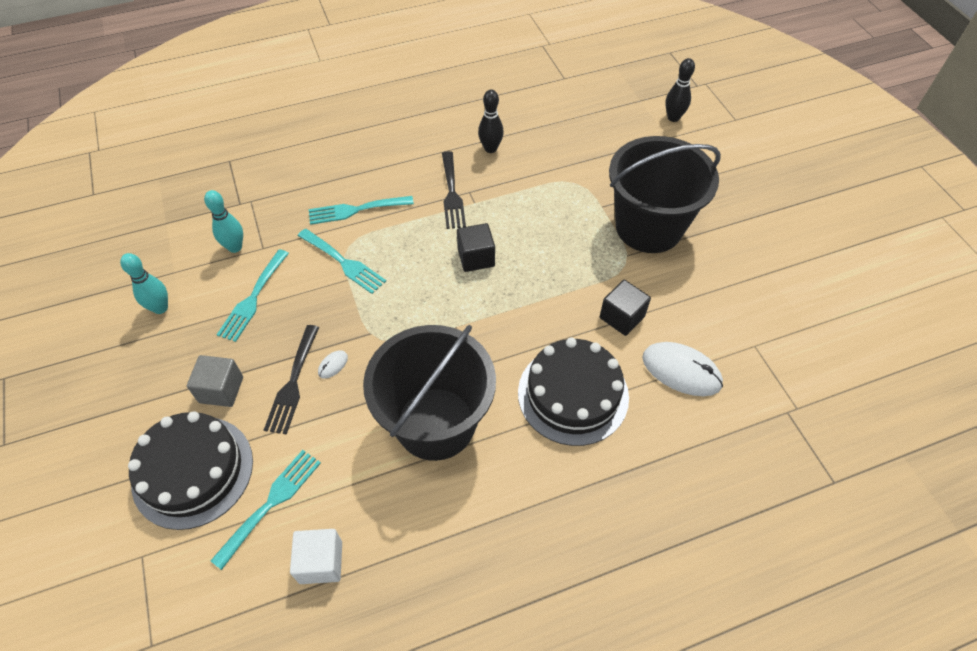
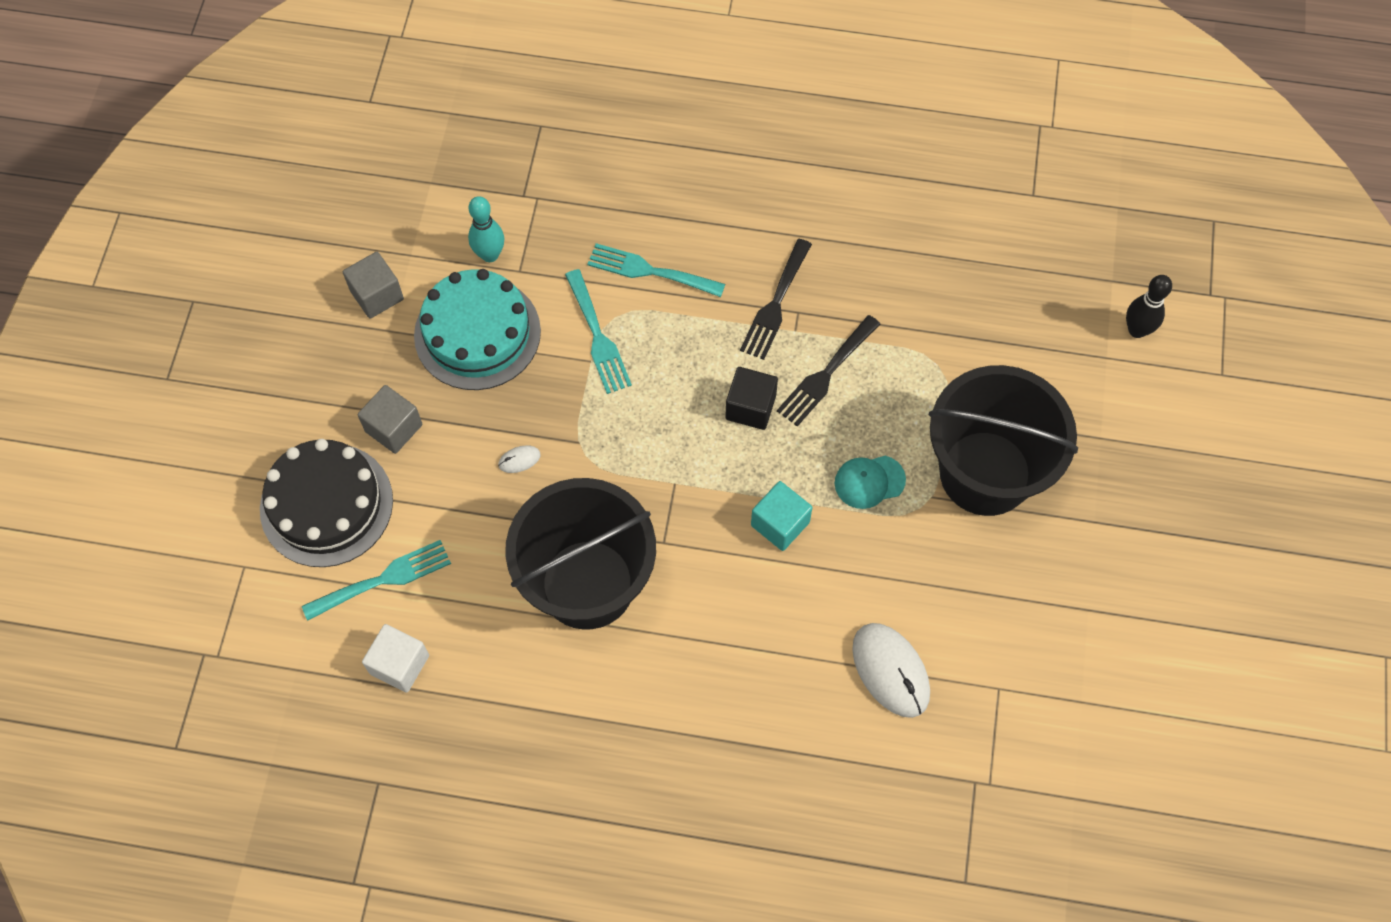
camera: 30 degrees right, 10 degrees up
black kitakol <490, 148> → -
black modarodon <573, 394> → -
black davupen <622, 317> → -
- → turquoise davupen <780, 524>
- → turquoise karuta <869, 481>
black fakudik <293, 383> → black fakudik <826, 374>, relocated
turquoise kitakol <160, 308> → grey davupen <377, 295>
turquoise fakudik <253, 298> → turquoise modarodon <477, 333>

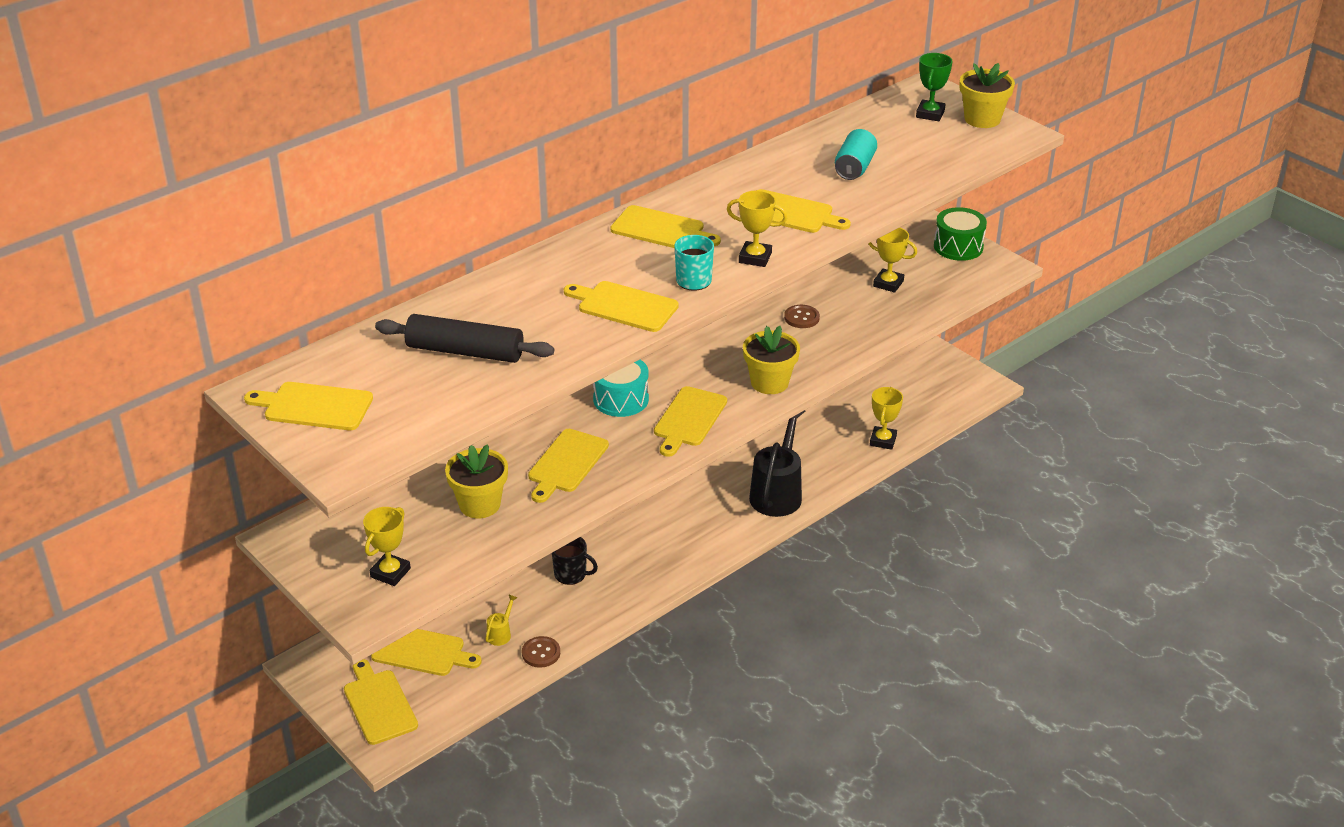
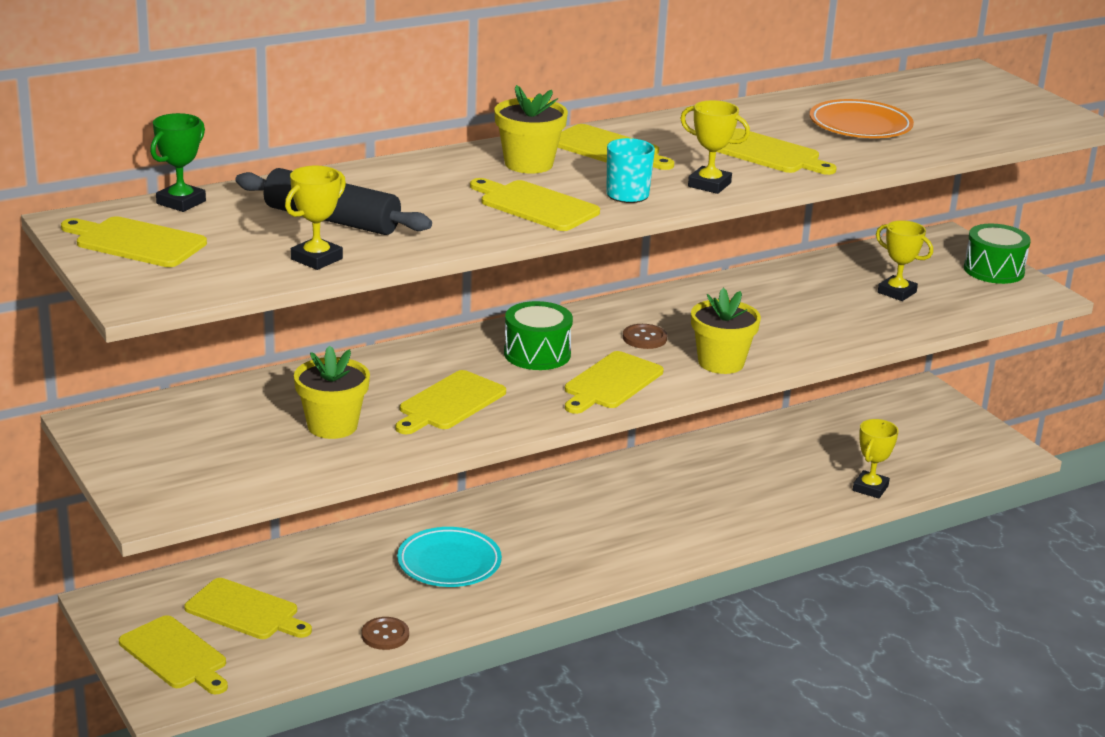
camera: 10 degrees right, 10 degrees down
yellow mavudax <501, 634> → -
black mavudax <778, 493> → -
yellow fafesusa <390, 573> → yellow fafesusa <316, 259>, relocated
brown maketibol <801, 318> → brown maketibol <644, 338>, relocated
green fafesusa <930, 114> → green fafesusa <181, 202>, relocated
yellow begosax <982, 119> → yellow begosax <528, 164>, relocated
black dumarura <571, 574> → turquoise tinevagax <449, 563>
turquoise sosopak <854, 168> → orange tinevagax <860, 126>
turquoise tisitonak <621, 399> → green tisitonak <537, 354>
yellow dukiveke <379, 704> → yellow dukiveke <175, 655>, 150 degrees clockwise

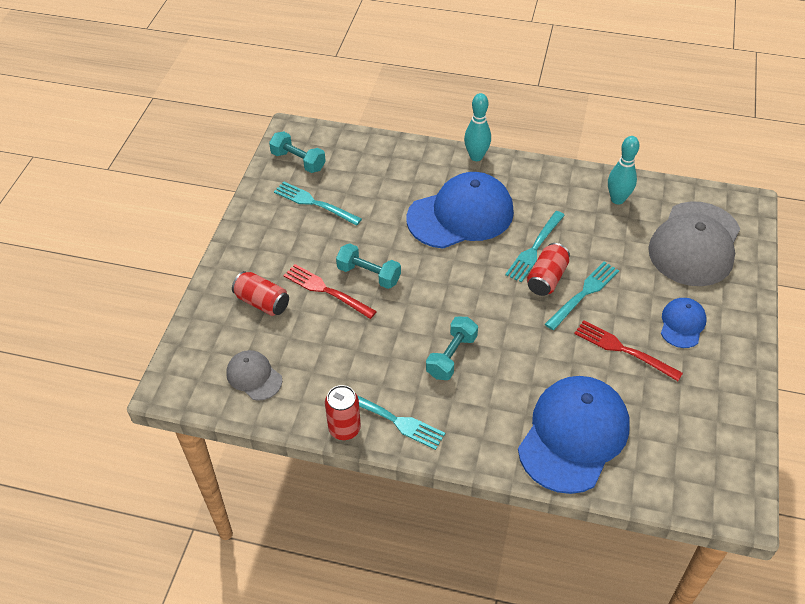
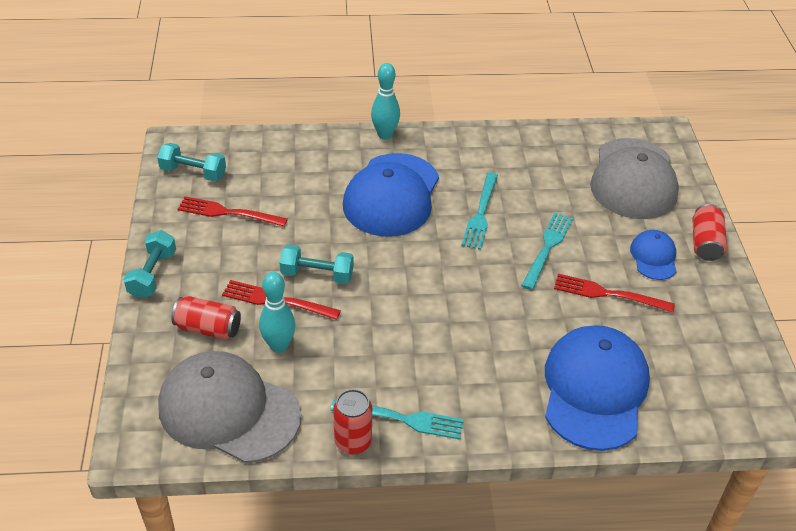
camera: 20 degrees left, 5 degrees down
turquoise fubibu <451, 356> → turquoise fubibu <152, 274>, relocated
red sosopak <546, 278> → red sosopak <705, 243>, relocated
turquoise kitakol <617, 199> → turquoise kitakol <279, 346>, relocated
turquoise fakudik <314, 203> → red fakudik <227, 213>
blue karuta <460, 215> → blue karuta <392, 195>, 150 degrees clockwise
grey karuta <254, 376> → grey karuta <228, 410>, x2.04

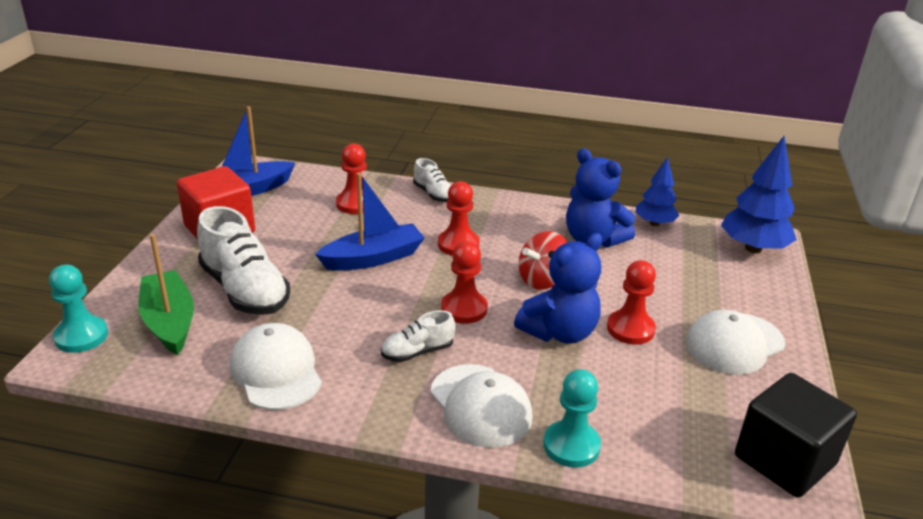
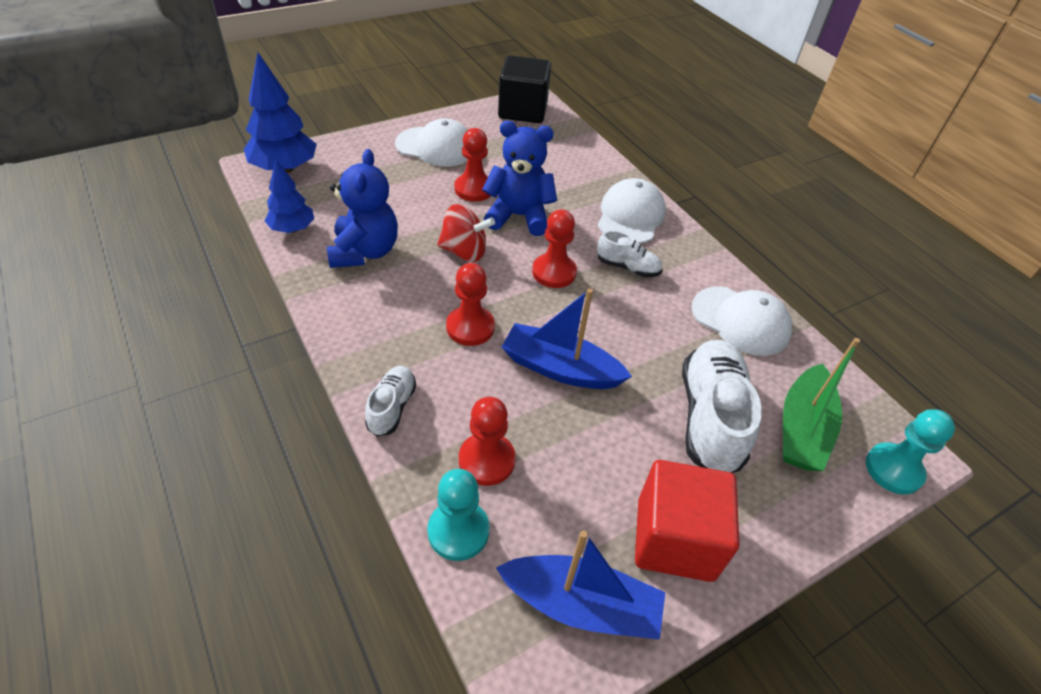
camera: 135 degrees left, 15 degrees up
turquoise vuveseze <571, 446> → turquoise vuveseze <458, 531>, relocated
white karuta <276, 371> → white karuta <740, 321>, 75 degrees counterclockwise

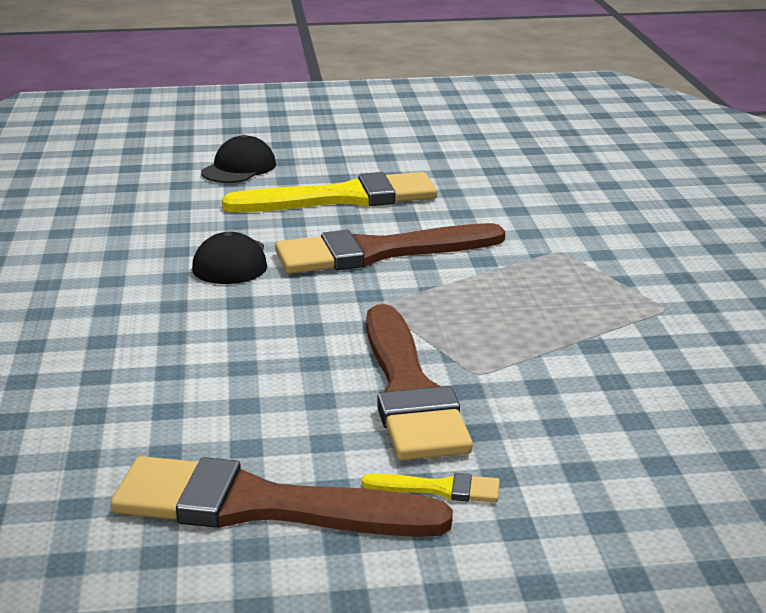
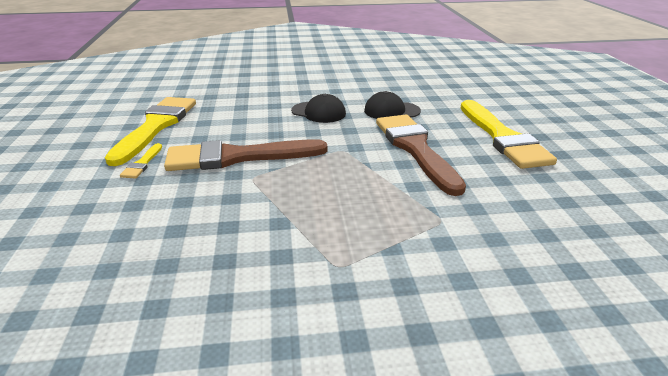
camera: 90 degrees right, 5 degrees up
black karuta <239, 168> → black karuta <318, 112>, relocated
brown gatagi <260, 506> → yellow gatagi <156, 126>

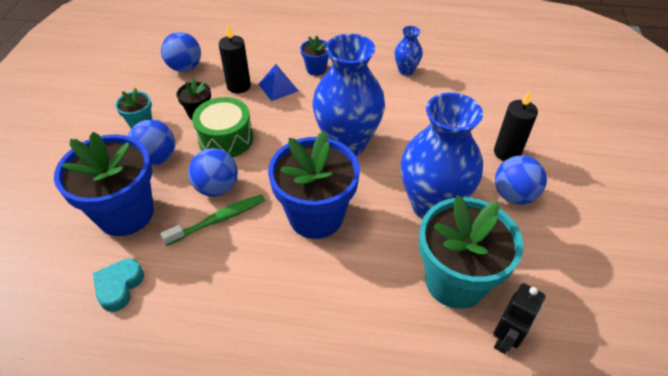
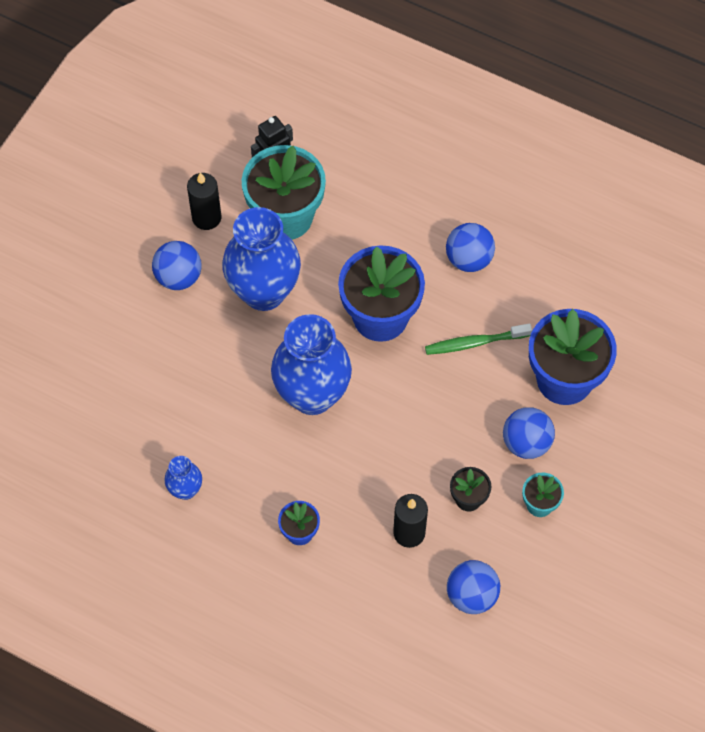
camera: 160 degrees left, 15 degrees up
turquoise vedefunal <119, 286> → -
green tisitonak <226, 139> → -
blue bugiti <278, 87> → -
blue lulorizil <217, 188> → blue lulorizil <469, 259>, relocated
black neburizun <507, 152> → black neburizun <206, 217>, relocated

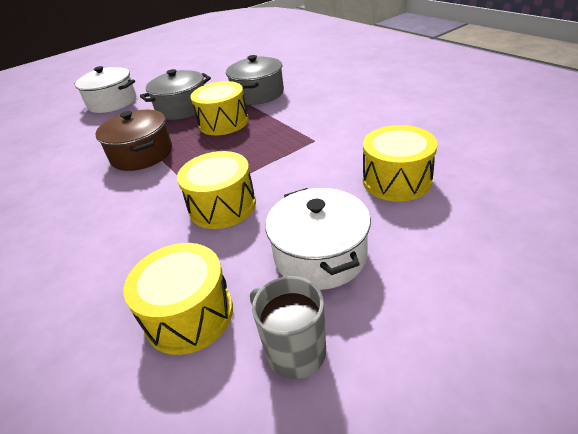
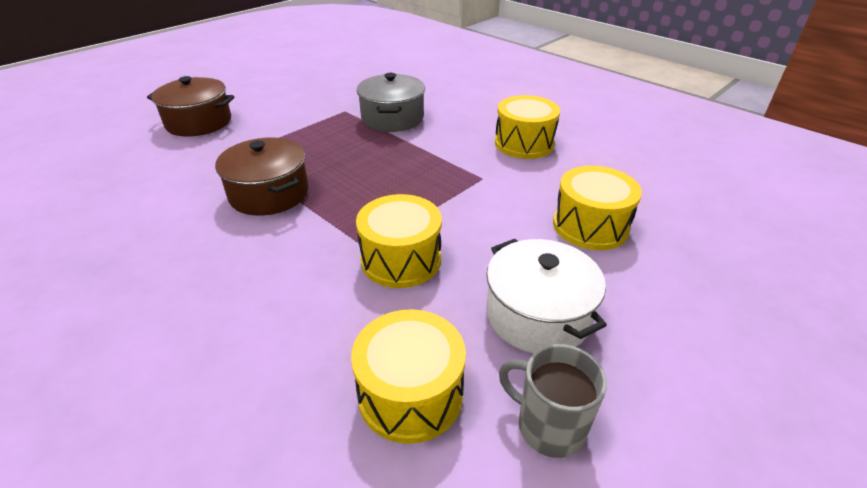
camera: 15 degrees left, 0 degrees up
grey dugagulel <182, 108> → -
yellow tisitonak <223, 122> → yellow tisitonak <524, 143>, relocated
white dugagulel <112, 102> → brown dugagulel <199, 122>

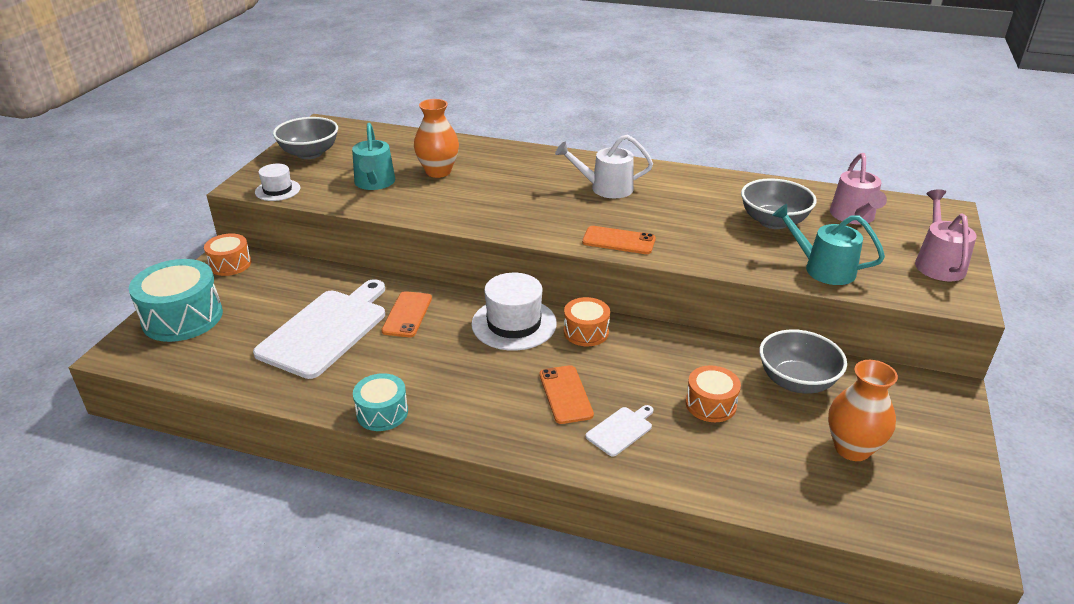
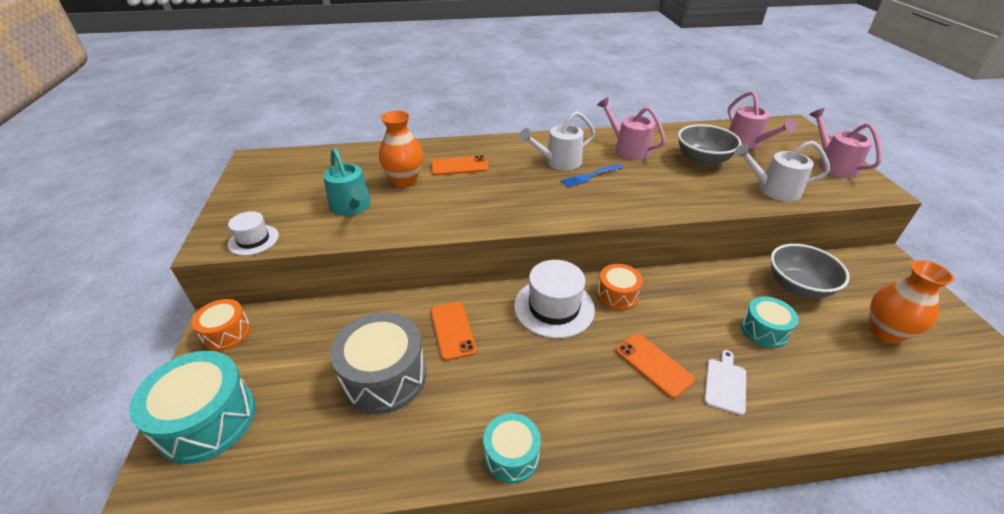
camera: 25 degrees left, 5 degrees up
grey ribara <309, 153> → -
- → blue fakudik <590, 176>
- → pink mavudax <628, 149>
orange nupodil <618, 241> → orange nupodil <459, 166>, relocated
white dukiveke <326, 330> → grey tisitonak <384, 377>
orange tisitonak <710, 404> → turquoise tisitonak <764, 330>
turquoise mavudax <823, 269> → white mavudax <773, 189>

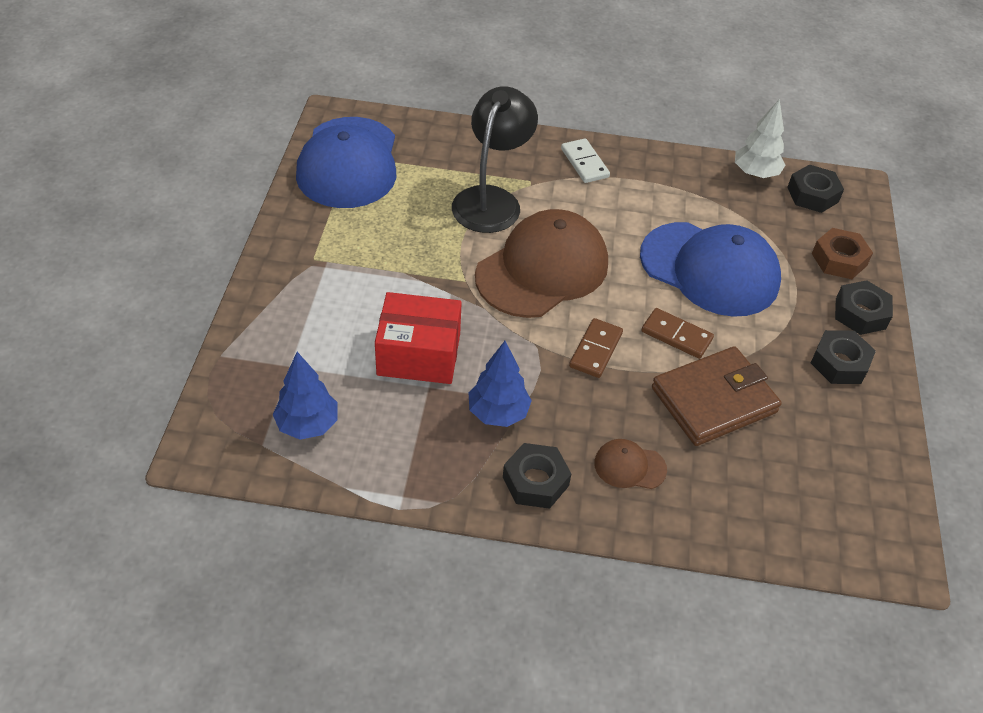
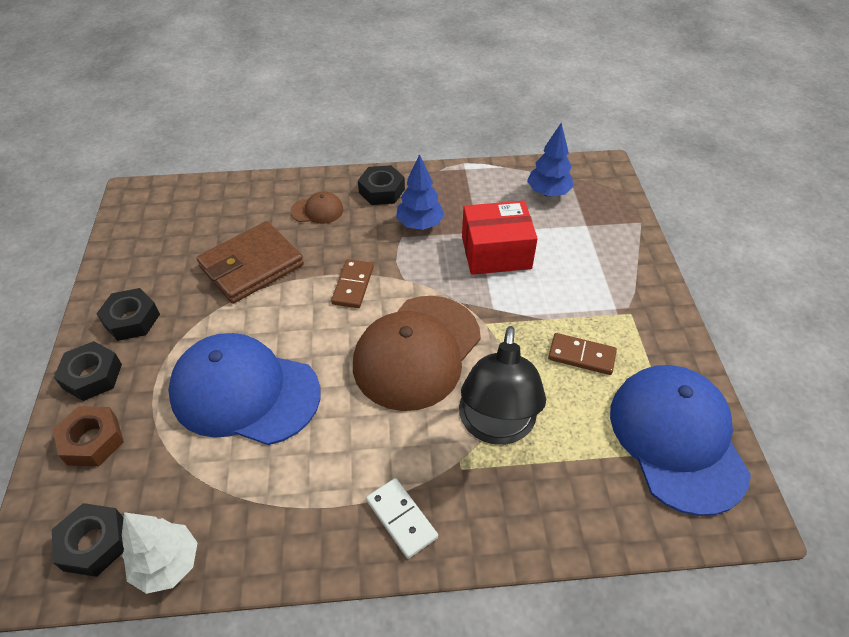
camera: 170 degrees right, 0 degrees up
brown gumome <676, 335> → brown gumome <581, 356>, relocated

